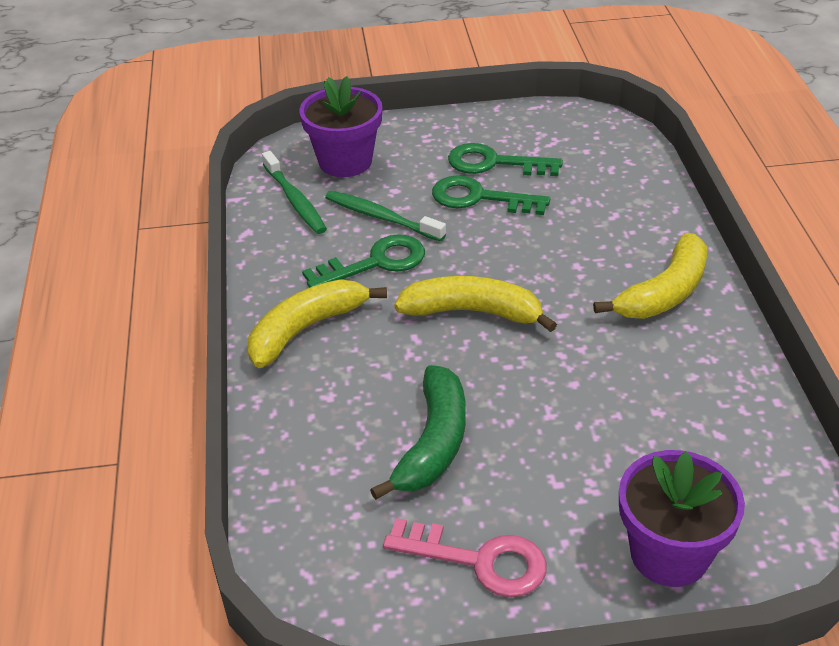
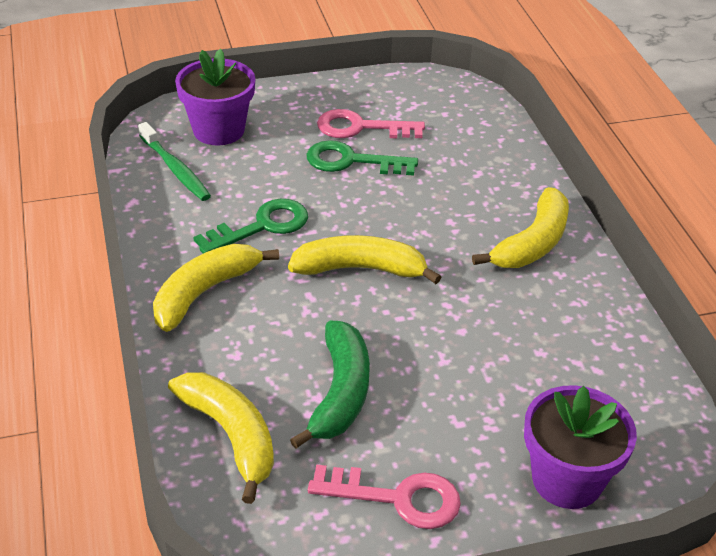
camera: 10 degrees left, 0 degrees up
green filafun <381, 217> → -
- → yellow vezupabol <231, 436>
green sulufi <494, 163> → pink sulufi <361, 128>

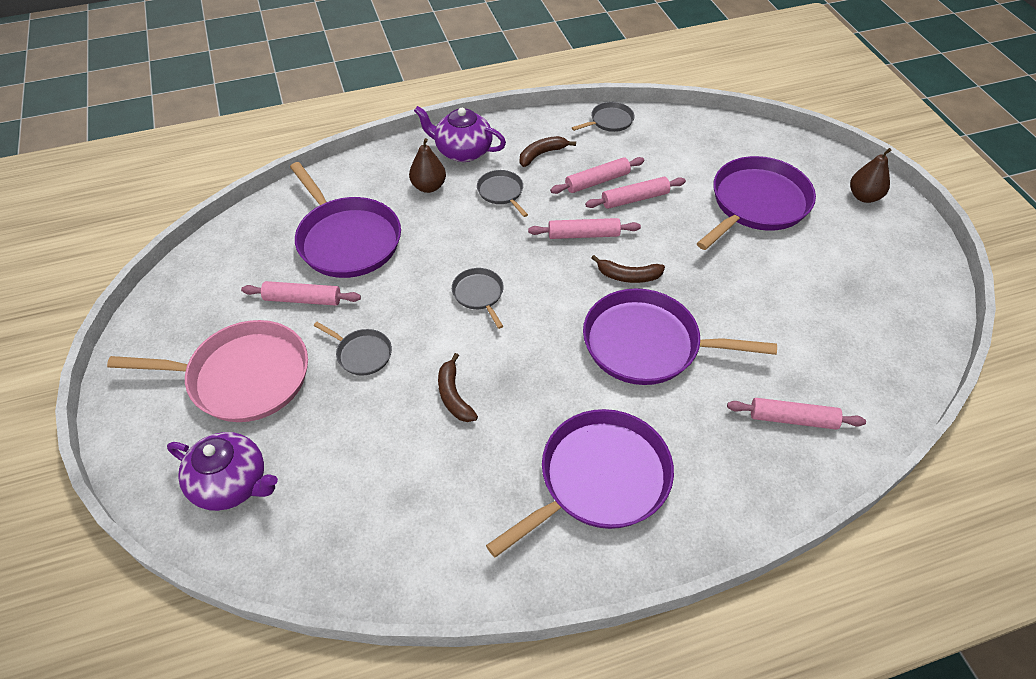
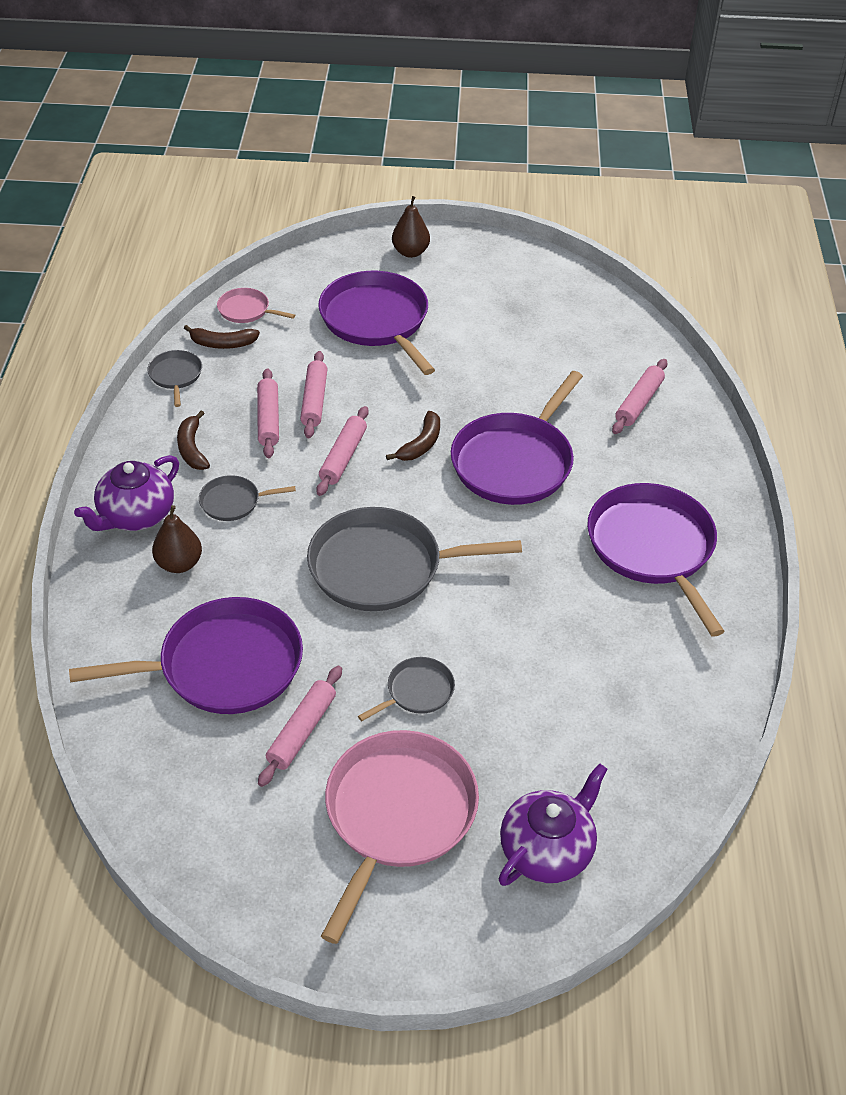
camera: 70 degrees left, 5 degrees down
- → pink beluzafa <246, 310>
brown vezupabol <454, 395> → brown vezupabol <222, 344>, relocated
grey beluzafa <479, 294> → grey beluzafa <382, 567>, x2.12

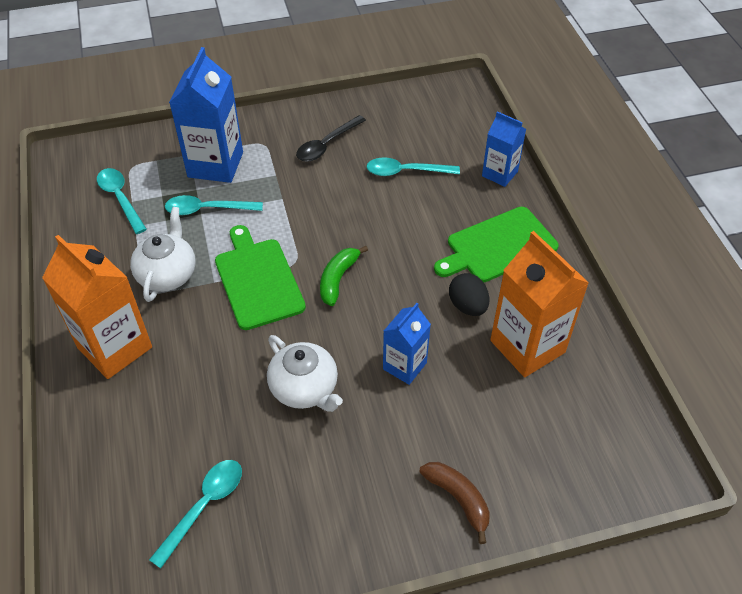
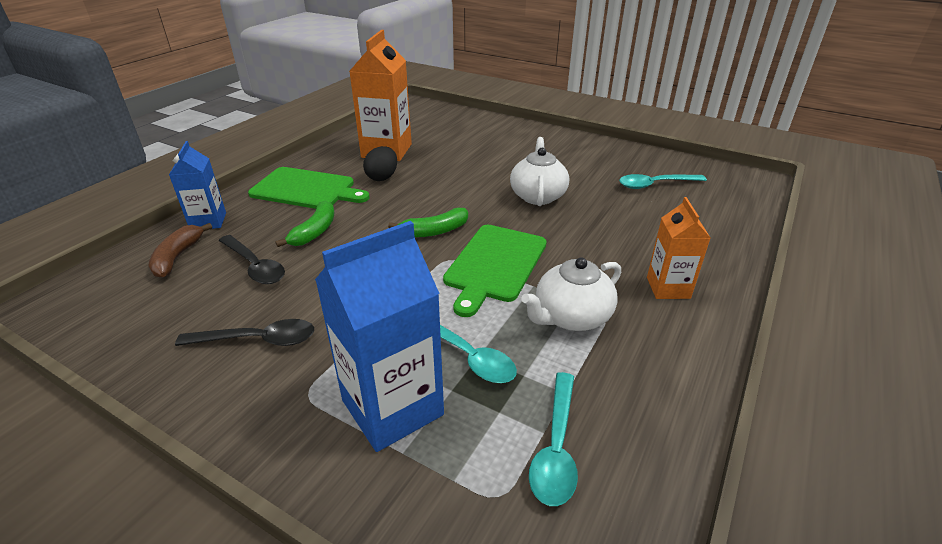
camera: 135 degrees left, 15 degrees down
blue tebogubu <404, 366> → -
- → green vezupabol <315, 231>
brown vezupabol <458, 499> → brown vezupabol <178, 257>, relocated
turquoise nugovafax <405, 171> → black nugovafax <255, 266>
orange tebogubu <115, 347> → orange tebogubu <668, 288>, x0.59

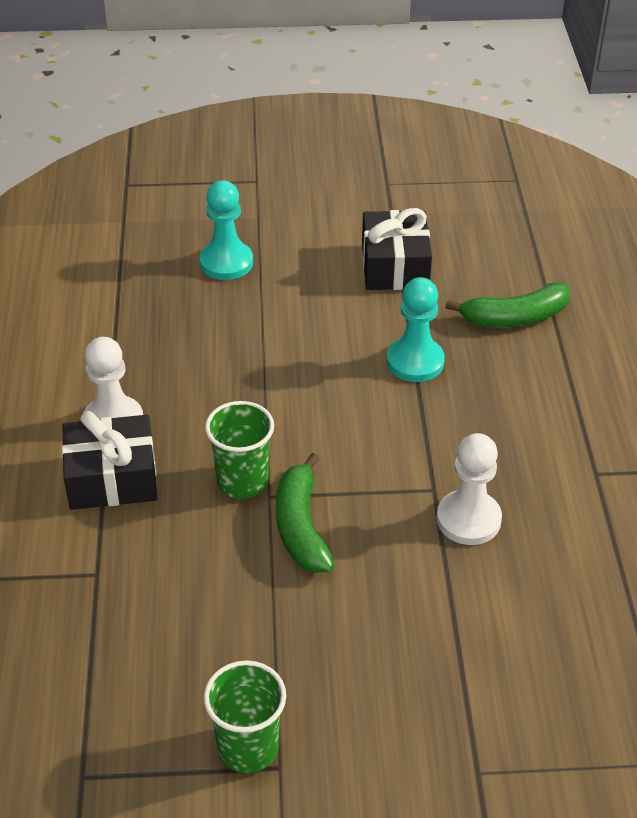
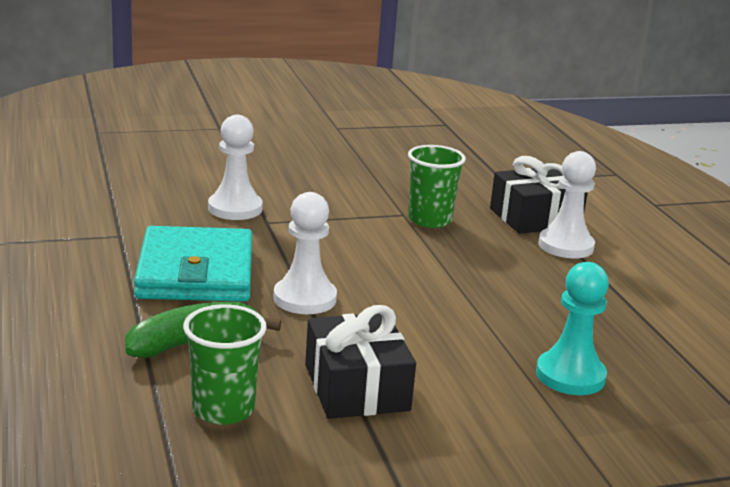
camera: 165 degrees right, 20 degrees down
green vezupabol <301, 527> → -
- → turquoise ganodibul <195, 272>
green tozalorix <248, 748> → green tozalorix <223, 409>, relocated
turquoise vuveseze <415, 362> → white vuveseze <305, 298>

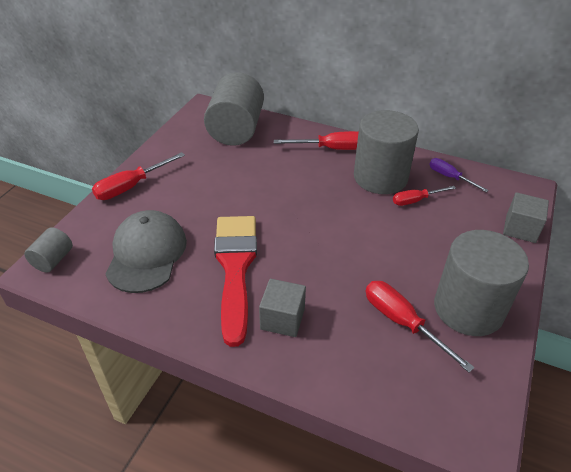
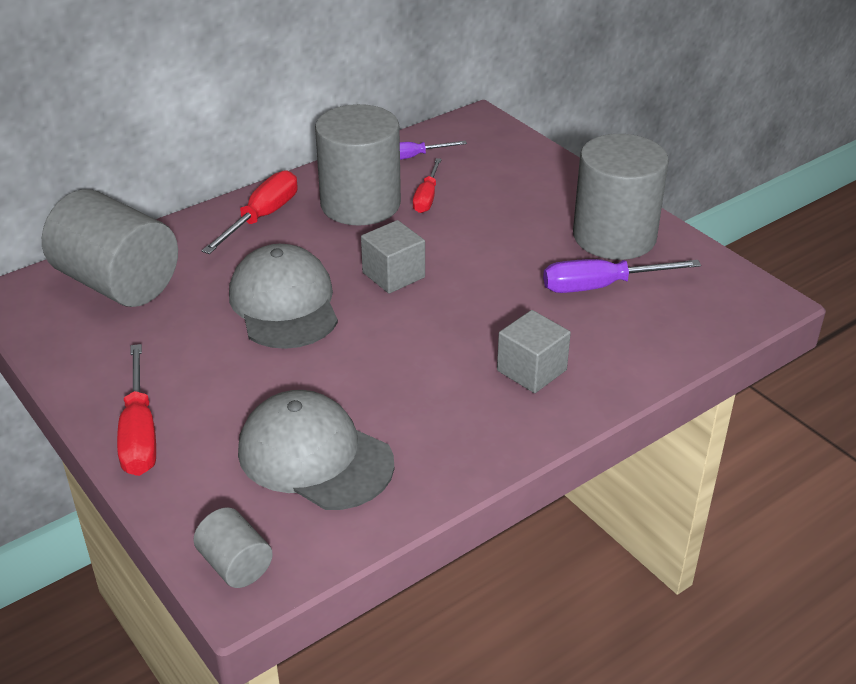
camera: 60 degrees left, 5 degrees down
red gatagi <235, 267> → -
- → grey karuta <284, 303>
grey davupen <520, 229> → grey davupen <393, 275>, relocated
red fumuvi <402, 322> → purple fumuvi <601, 286>

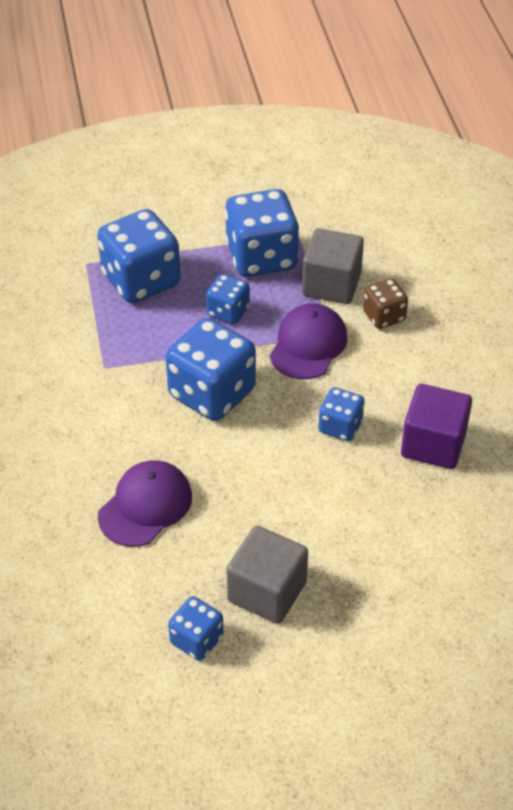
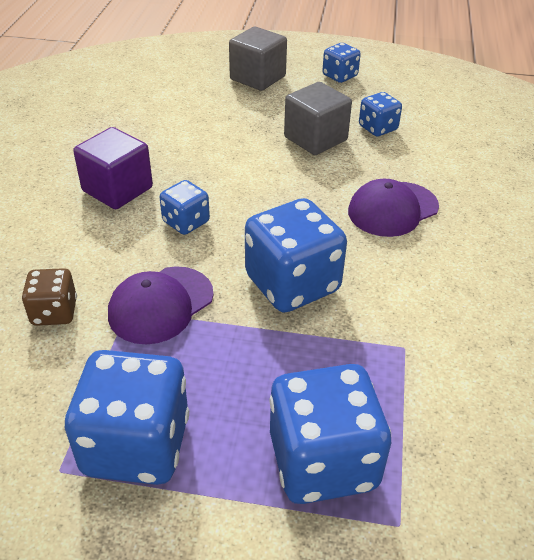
camera: 160 degrees left, 5 degrees down
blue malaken <228, 312> → blue malaken <340, 76>, relocated
grey davupen <331, 284> → grey davupen <257, 78>, relocated

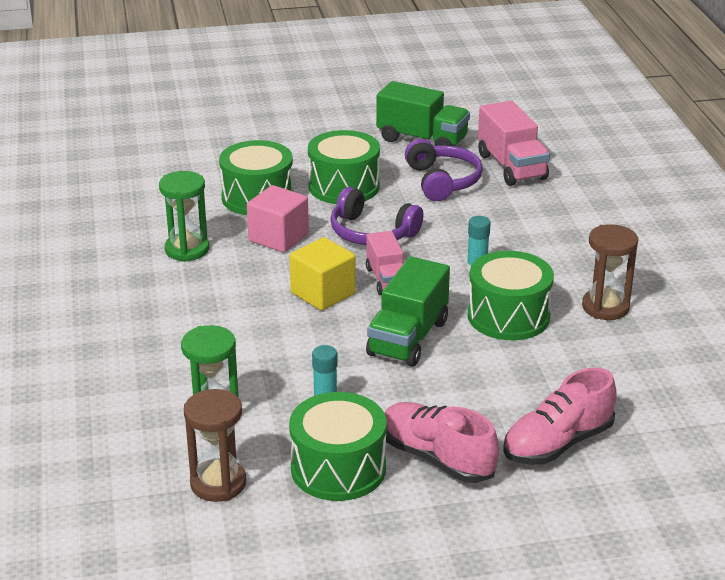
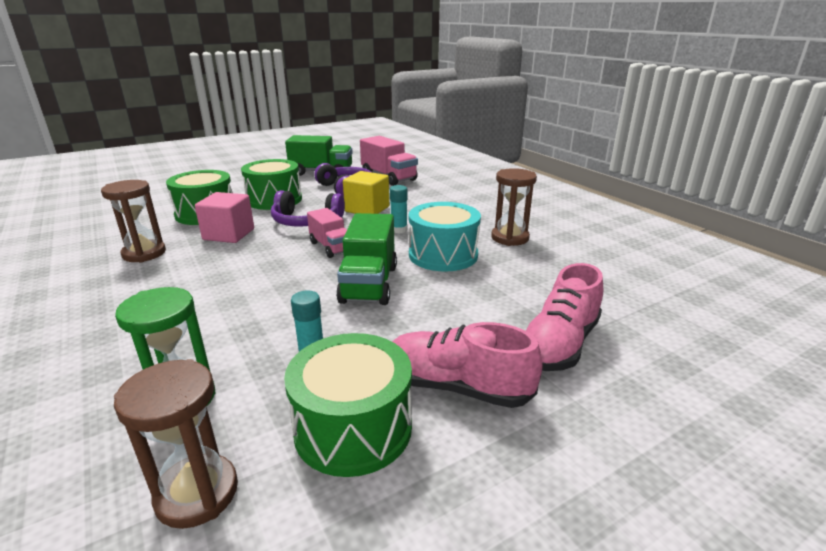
camera: 20 degrees left, 5 degrees down
yellow davupen <323, 293> → yellow davupen <367, 209>, relocated
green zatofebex <187, 249> → brown zatofebex <144, 253>
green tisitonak <508, 316> → turquoise tisitonak <443, 255>

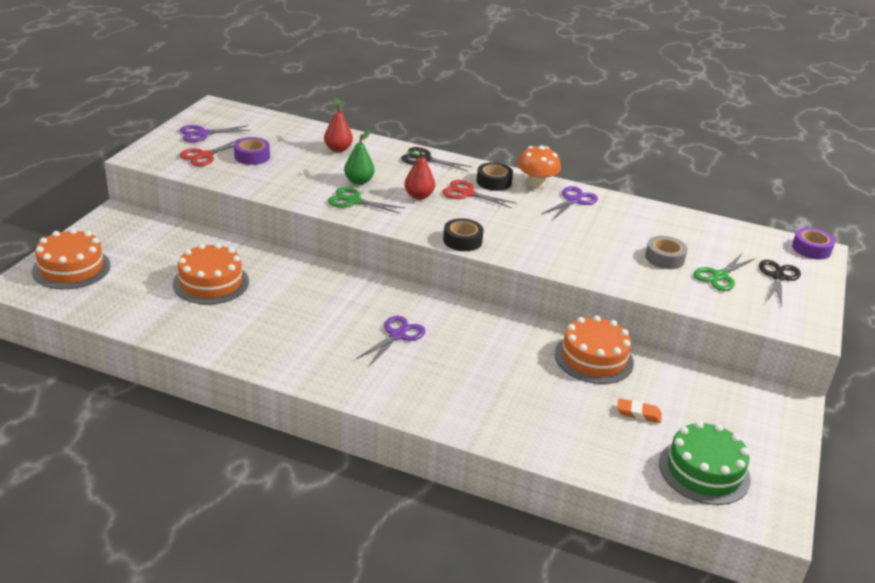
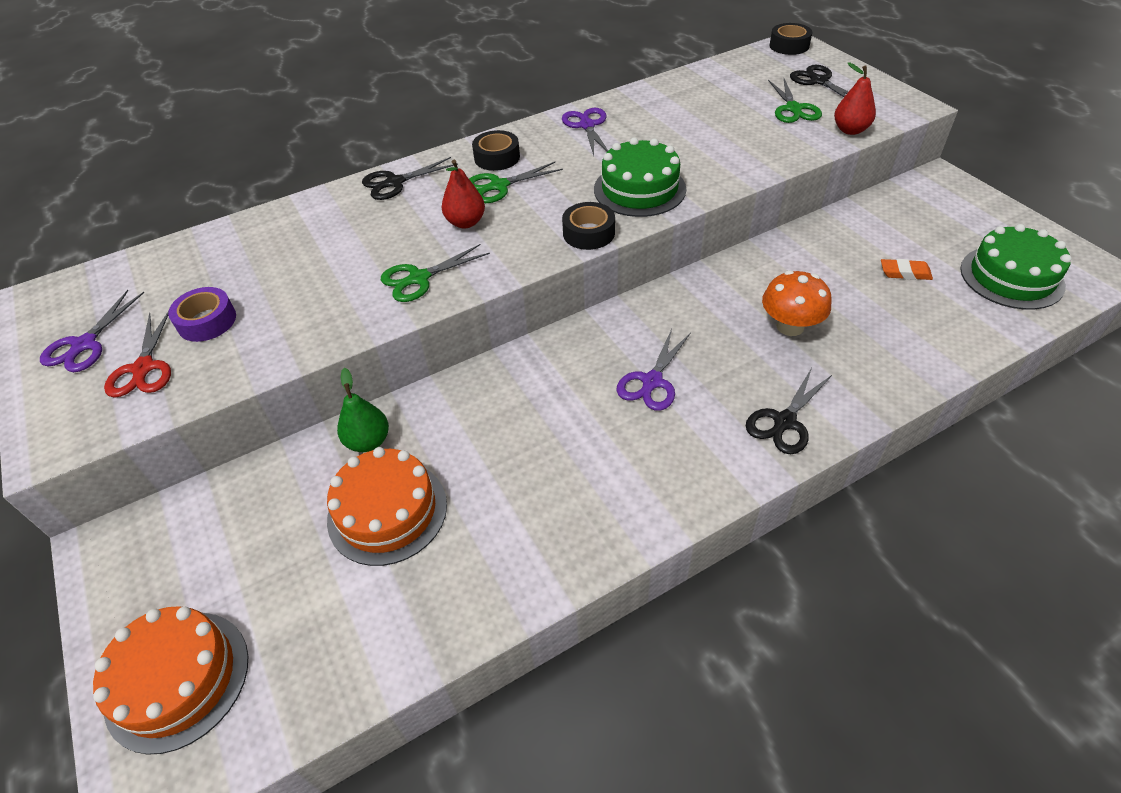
camera: 45 degrees left, 15 degrees up
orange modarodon <593, 358> → -
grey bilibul <664, 258> → -
- → green modarodon <639, 189>
- → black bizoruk <784, 421>
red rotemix <338, 149> → red rotemix <850, 130>, relocated
green rotemix <359, 181> → green rotemix <368, 441>, relocated
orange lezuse <536, 184> → orange lezuse <790, 326>, relocated
red bizoruk <467, 193> → green bizoruk <499, 186>
purple bilibul <811, 249> → black bilibul <789, 46>
purple bizoruk <397, 335> → purple bizoruk <652, 381>, 135 degrees counterclockwise
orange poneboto <638, 413> → orange poneboto <905, 273>, 45 degrees clockwise

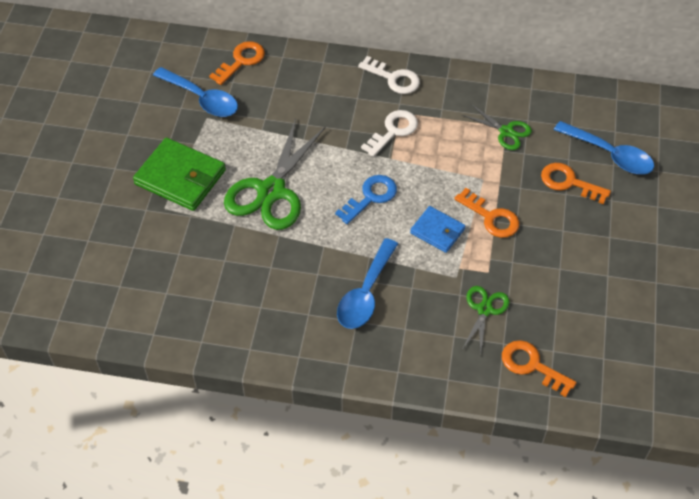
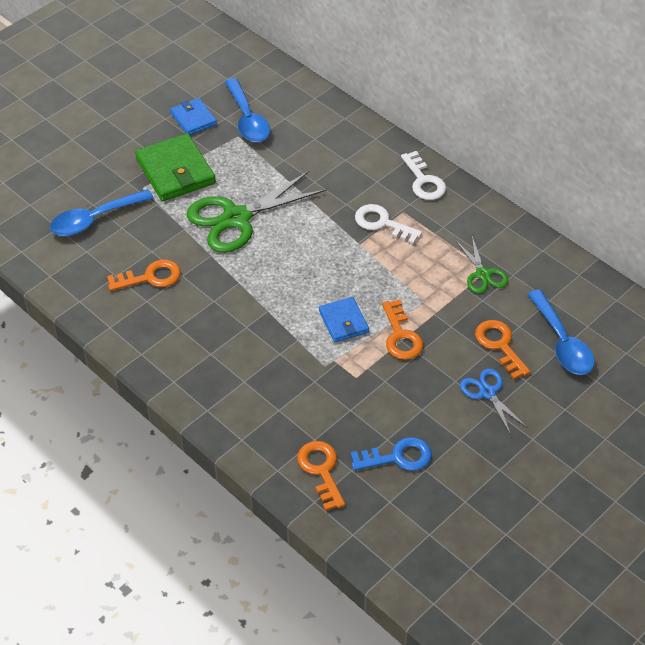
camera: 35 degrees right, 5 degrees down
green bizoruk <484, 310> → -
- → blue ganodibul <193, 119>
- → blue bizoruk <487, 392>
orange sulufi <241, 61> → orange sulufi <150, 277>, relocated
blue sulufi <370, 197> → blue sulufi <398, 457>, relocated
blue nugovafax <365, 293> → blue nugovafax <94, 219>, relocated
white sulufi <393, 131> → white sulufi <382, 223>, 135 degrees counterclockwise

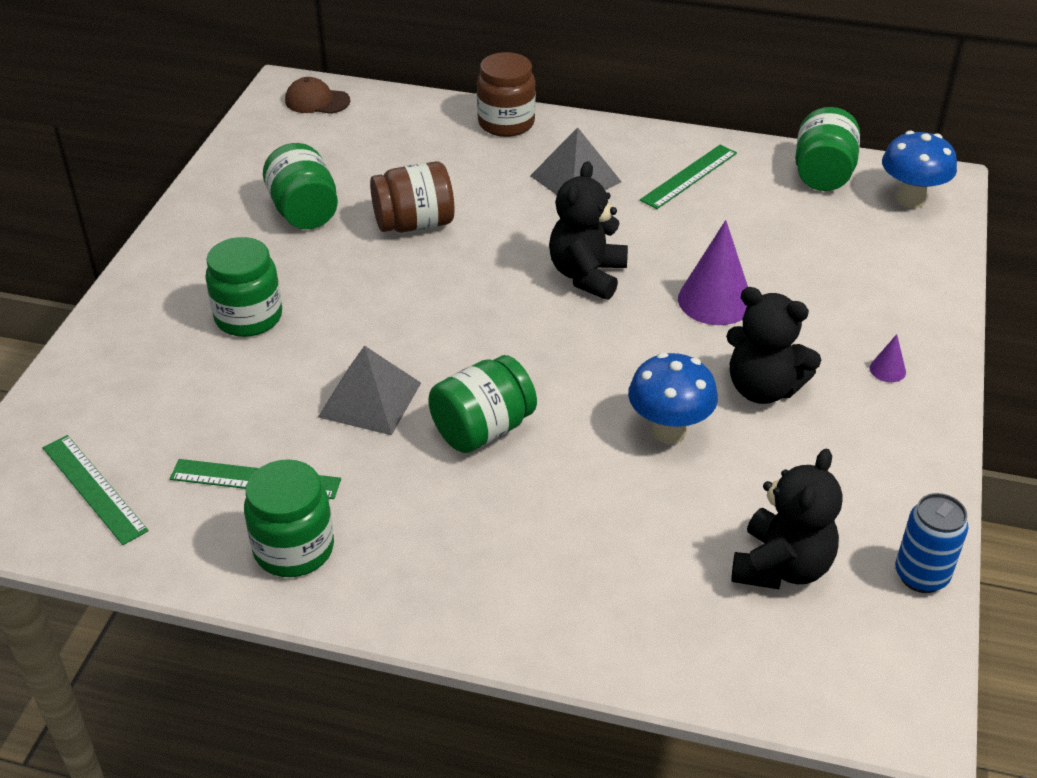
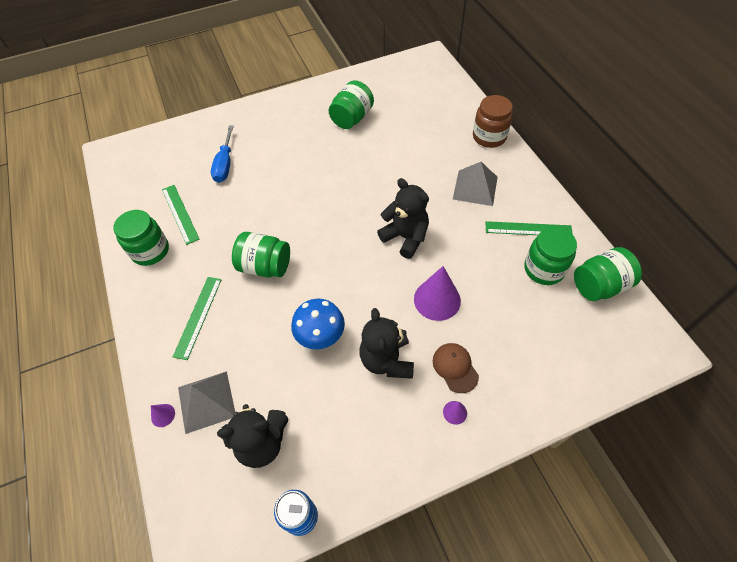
camera: 55 degrees right, 15 degrees up
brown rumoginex <414, 224> → -
blue lezuse <910, 200> → -
- → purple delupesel <163, 415>
- → blue fumuvi <225, 164>
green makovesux <94, 488> → green makovesux <198, 316>, relocated
green rumoginex <248, 317> → green rumoginex <544, 269>, relocated
brown karuta <317, 101> → brown karuta <455, 367>, relocated
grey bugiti <370, 399> → grey bugiti <206, 401>, relocated
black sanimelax <587, 275> → black sanimelax <405, 237>, 60 degrees clockwise

